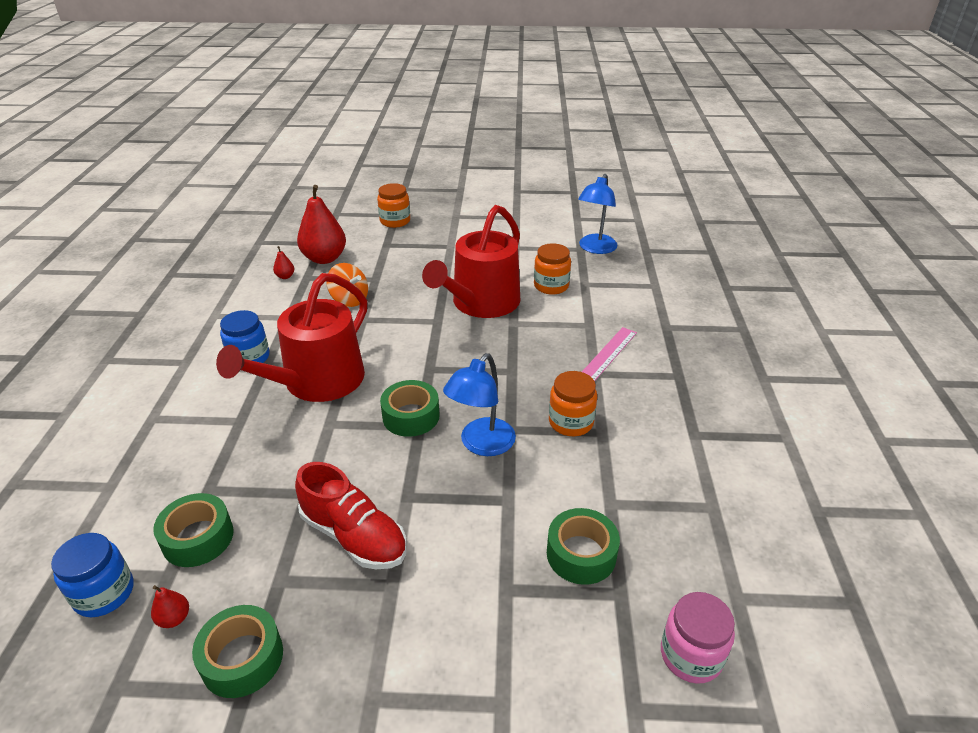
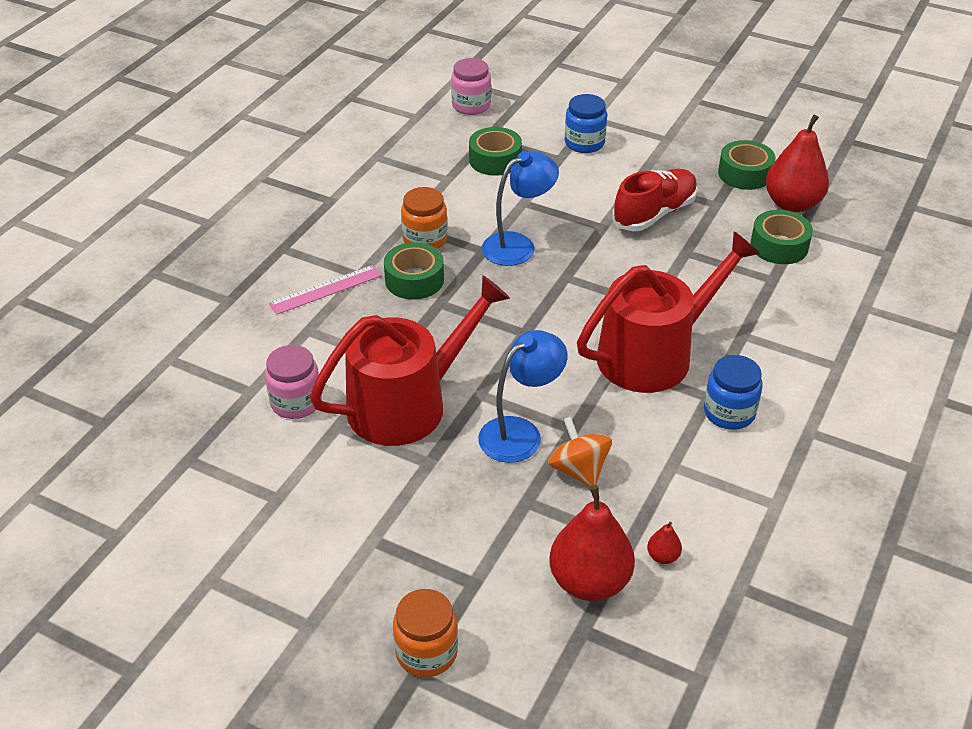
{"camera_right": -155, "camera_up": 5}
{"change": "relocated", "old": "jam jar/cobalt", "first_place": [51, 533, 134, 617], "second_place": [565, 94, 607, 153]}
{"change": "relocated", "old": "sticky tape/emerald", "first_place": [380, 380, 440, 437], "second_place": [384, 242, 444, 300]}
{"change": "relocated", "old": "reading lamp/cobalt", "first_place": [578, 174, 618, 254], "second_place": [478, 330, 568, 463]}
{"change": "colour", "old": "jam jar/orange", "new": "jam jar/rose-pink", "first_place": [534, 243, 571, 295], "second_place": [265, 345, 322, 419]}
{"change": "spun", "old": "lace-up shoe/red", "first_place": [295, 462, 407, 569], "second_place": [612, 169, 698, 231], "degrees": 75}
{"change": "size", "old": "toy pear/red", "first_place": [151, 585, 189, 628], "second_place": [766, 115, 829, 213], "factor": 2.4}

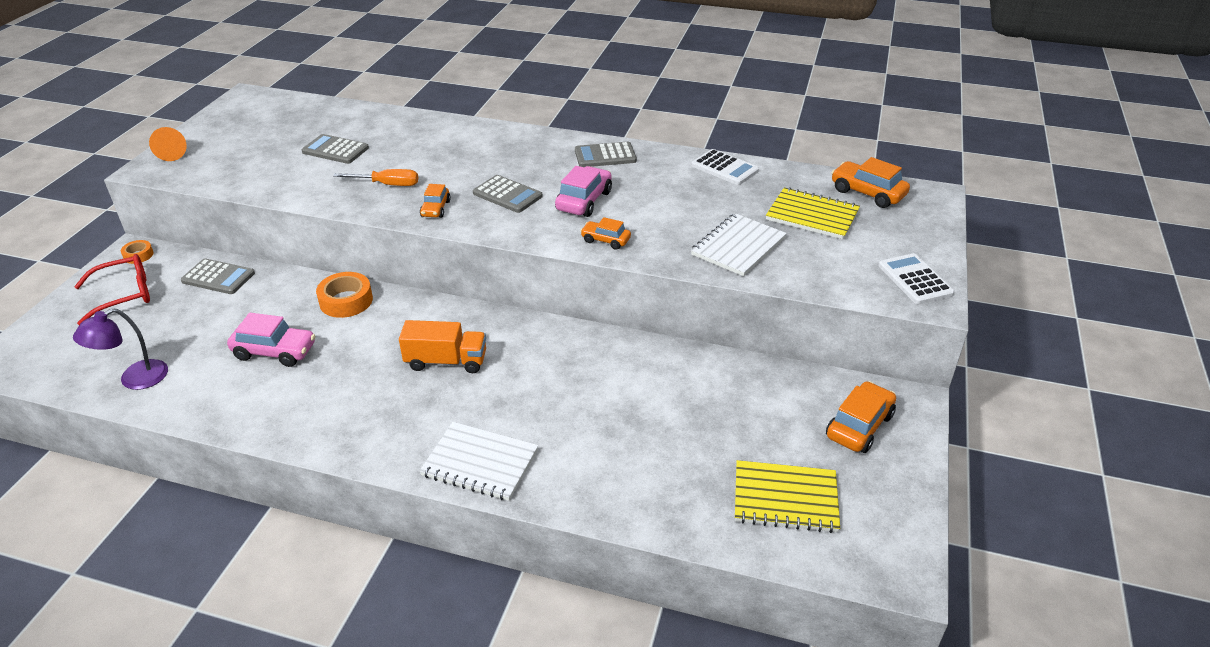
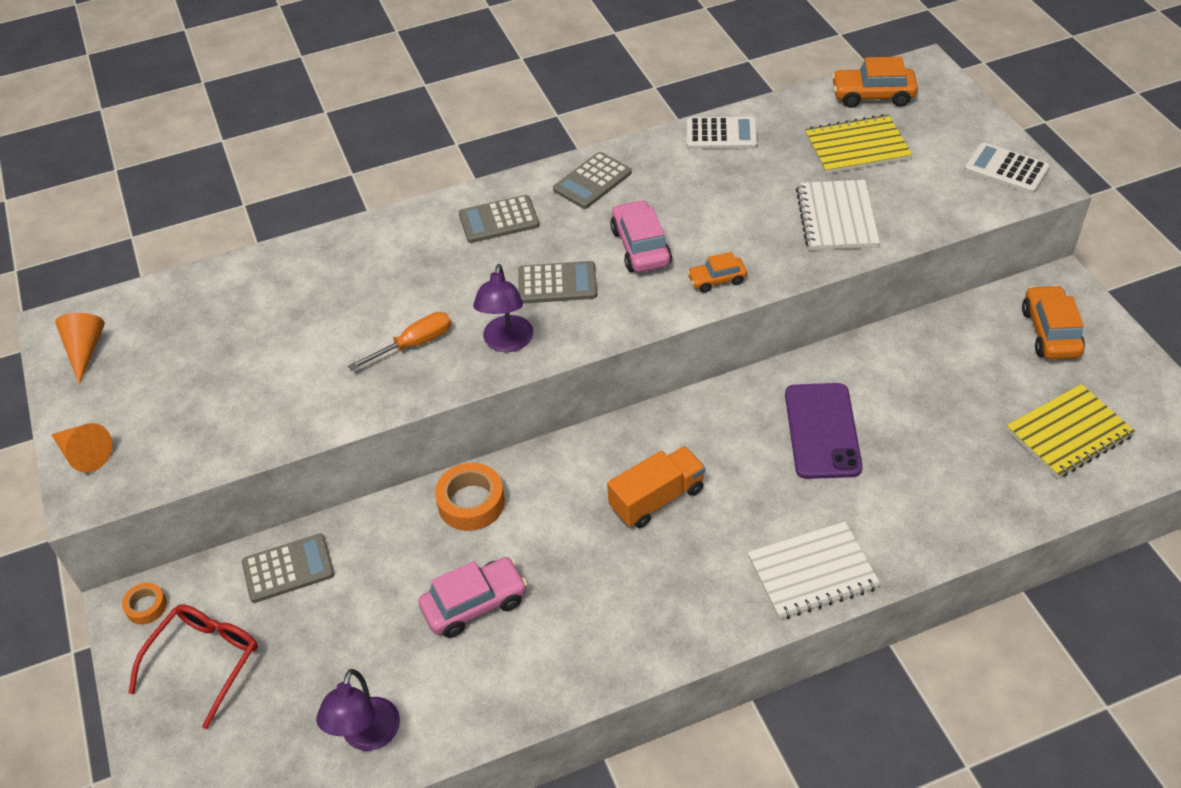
{"camera_right": -35, "camera_up": 10}
{"change": "appeared", "new": "solid cone/orange", "second_place": [55, 313, 105, 384]}
{"change": "appeared", "new": "mobile phone/purple", "second_place": [785, 383, 863, 479]}
{"change": "relocated", "old": "calculator/gray", "first_place": [302, 134, 369, 164], "second_place": [459, 195, 539, 243]}
{"change": "exchanged", "old": "car/orange", "new": "reading lamp/purple", "first_place": [420, 184, 451, 218], "second_place": [473, 264, 533, 352]}

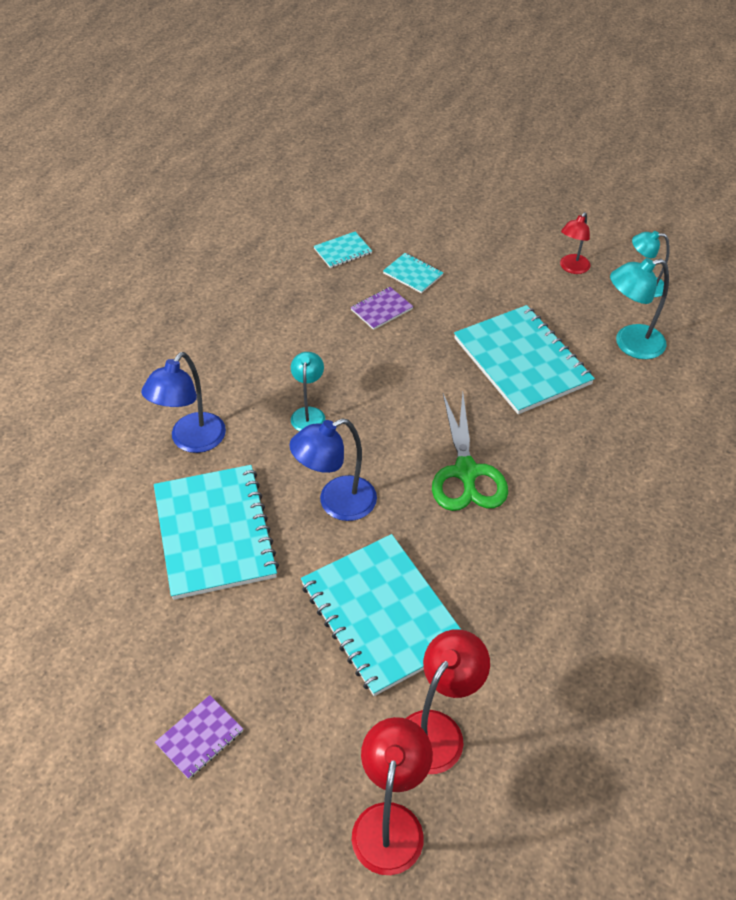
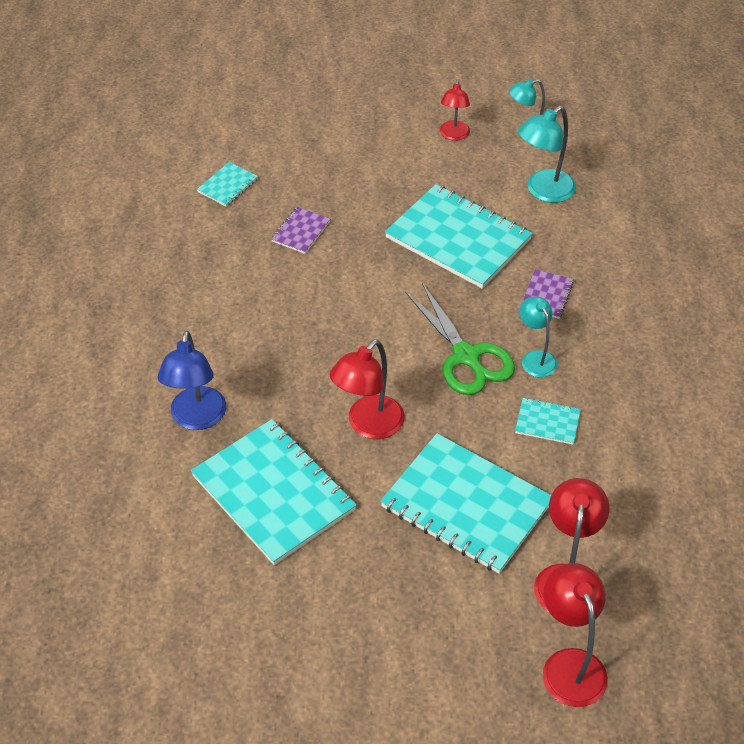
{"camera_right": -25, "camera_up": 0}
{"change": "relocated", "old": "notebook/purple", "first_place": [155, 695, 243, 779], "second_place": [522, 269, 574, 319]}
{"change": "relocated", "old": "reading lamp/teal", "first_place": [291, 352, 325, 431], "second_place": [519, 297, 557, 377]}
{"change": "relocated", "old": "notebook/teal", "first_place": [383, 253, 444, 293], "second_place": [515, 398, 581, 445]}
{"change": "colour", "old": "reading lamp/cobalt", "new": "reading lamp/red", "first_place": [289, 418, 377, 521], "second_place": [330, 340, 405, 439]}

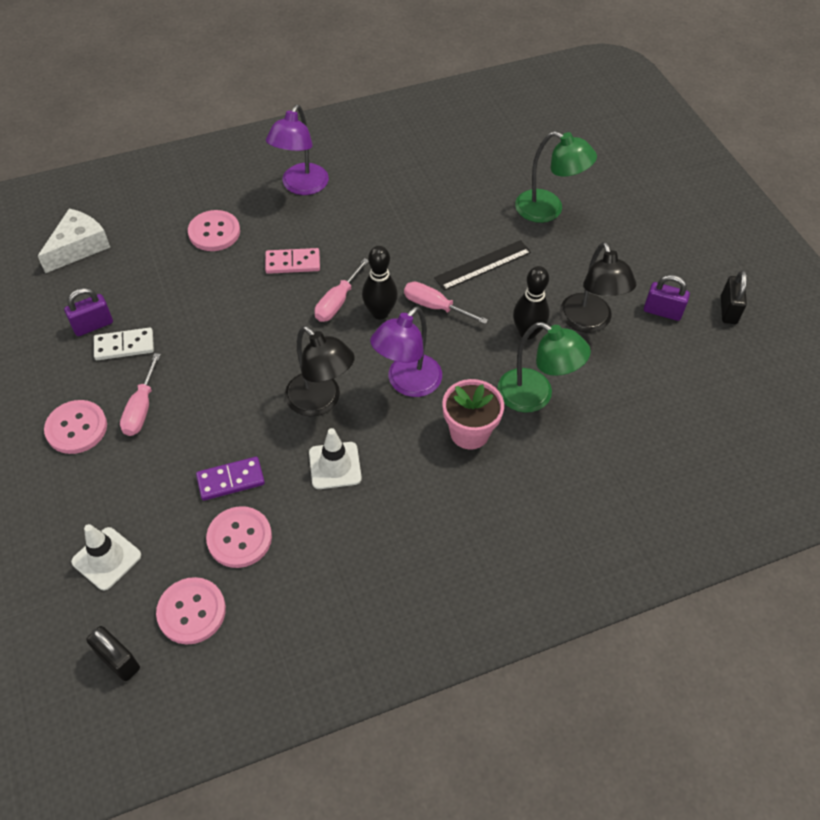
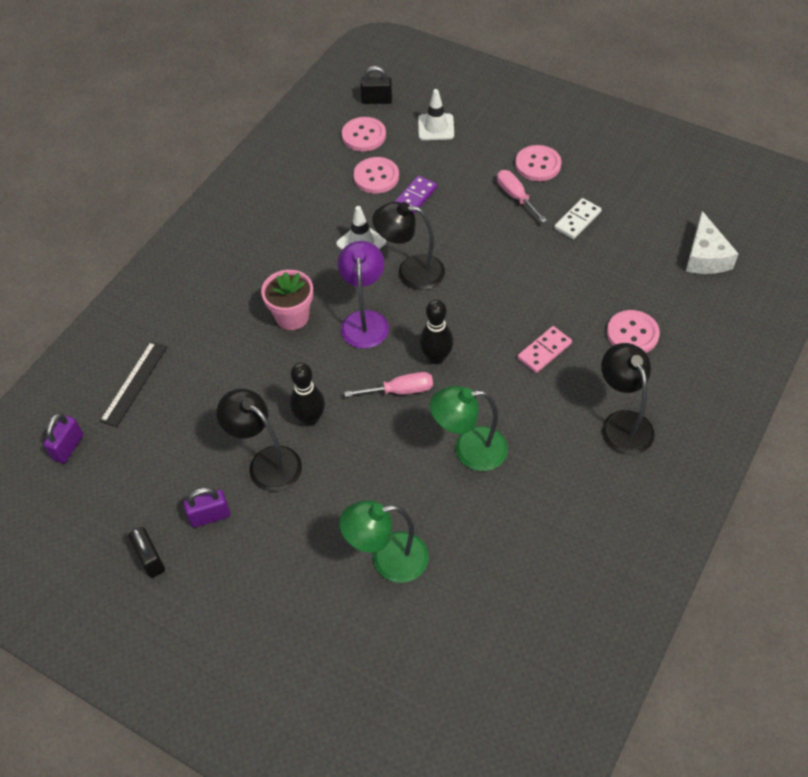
{"camera_right": 145, "camera_up": 0}
{"change": "missing", "old": "hand screwdriver/rose-pink", "first_place": [315, 258, 369, 322]}
{"change": "relocated", "old": "lock/purple", "first_place": [64, 288, 113, 336], "second_place": [43, 413, 83, 464]}
{"change": "relocated", "old": "ruler/black", "first_place": [434, 240, 531, 290], "second_place": [100, 341, 167, 427]}
{"change": "relocated", "old": "reading lamp/emerald", "first_place": [497, 322, 591, 413], "second_place": [430, 386, 508, 471]}
{"change": "colour", "old": "reading lamp/purple", "new": "reading lamp/black", "first_place": [266, 105, 329, 195], "second_place": [601, 343, 655, 455]}

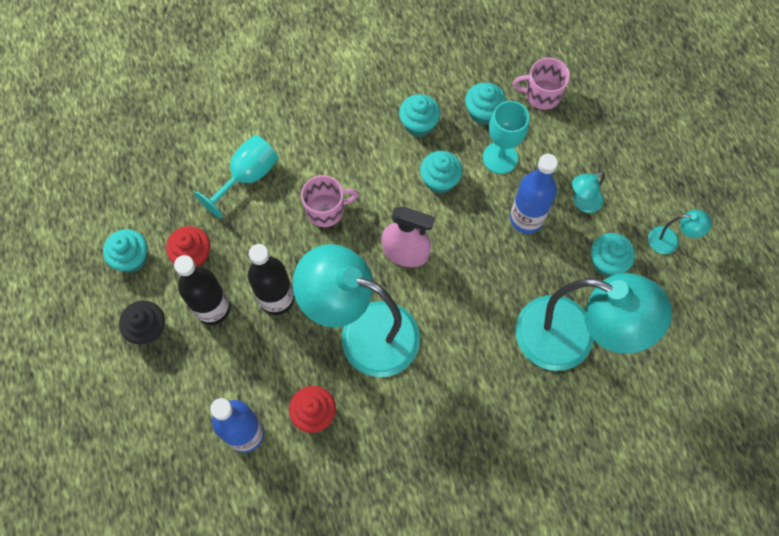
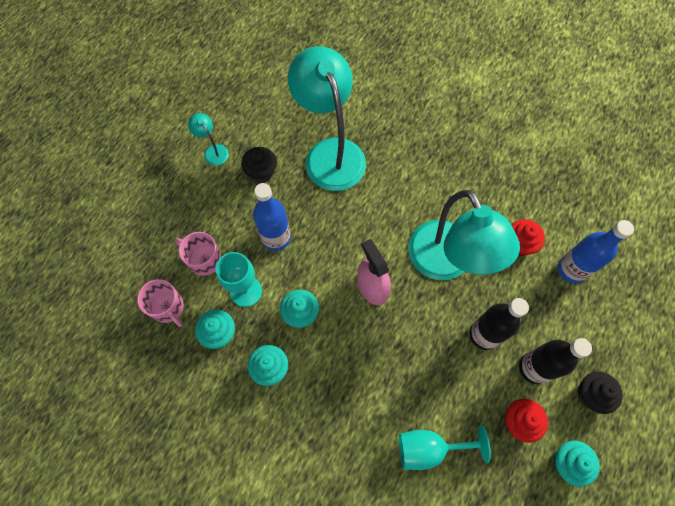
{"camera_right": -135, "camera_up": 0}
{"change": "missing", "old": "reading lamp/teal", "first_place": [572, 172, 605, 213]}
{"change": "relocated", "old": "tea mug/rose-pink", "first_place": [301, 175, 359, 227], "second_place": [175, 232, 221, 276]}
{"change": "colour", "old": "fairy cake/teal", "new": "fairy cake/black", "first_place": [591, 233, 635, 276], "second_place": [241, 147, 277, 183]}

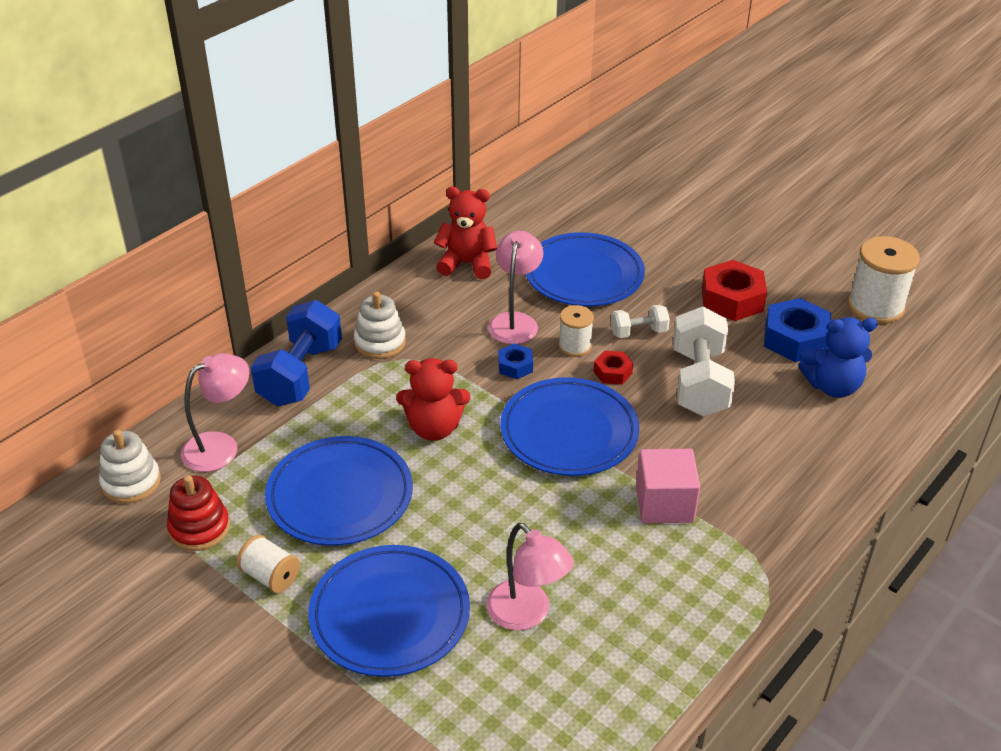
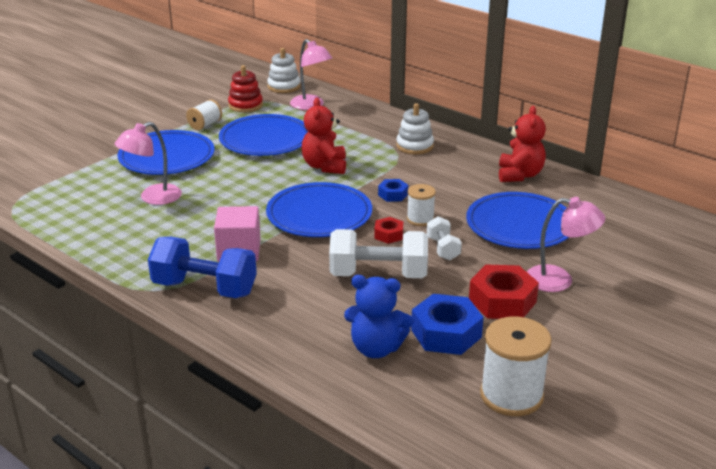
{"camera_right": 90, "camera_up": -10}
{"change": "relocated", "old": "hand weight/cobalt", "first_place": [251, 300, 342, 406], "second_place": [148, 237, 257, 298]}
{"change": "relocated", "old": "reading lamp/rose-pink", "first_place": [488, 231, 543, 344], "second_place": [527, 197, 605, 292]}
{"change": "spun", "old": "teddy/cobalt", "first_place": [798, 317, 878, 398], "second_place": [344, 275, 413, 358], "degrees": -75}

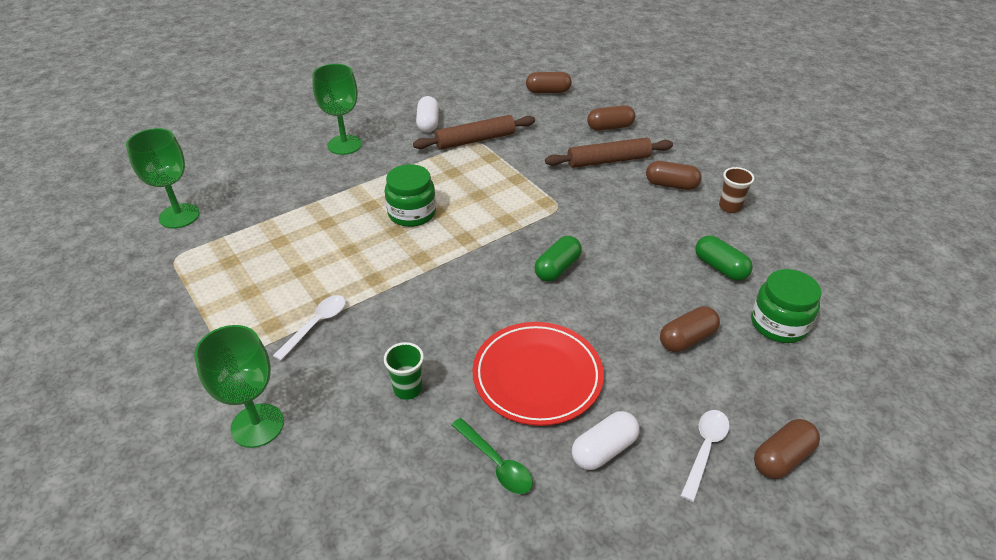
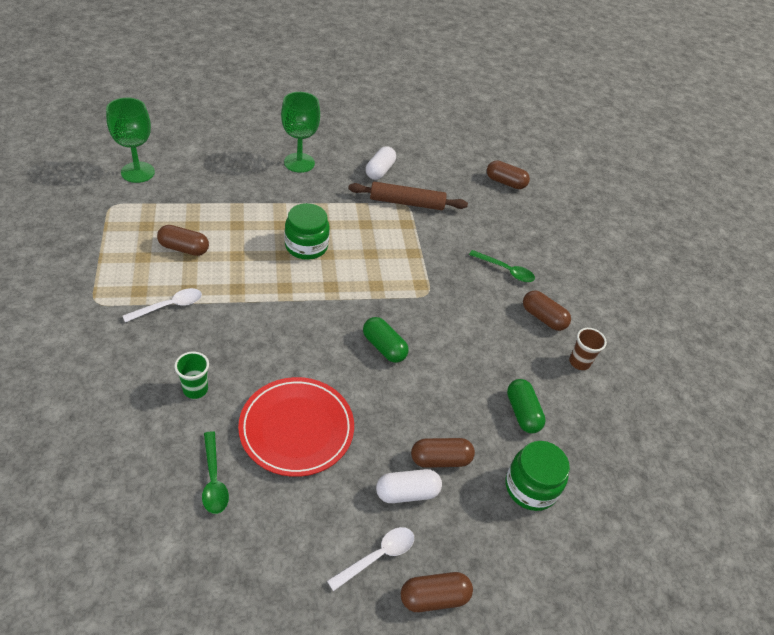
{"camera_right": 20, "camera_up": 5}
{"change": "missing", "old": "chalice/emerald", "first_place": [194, 325, 284, 448]}
{"change": "relocated", "old": "pill/snow-white", "first_place": [572, 411, 639, 470], "second_place": [376, 469, 442, 503]}
{"change": "relocated", "old": "pill/dark brown", "first_place": [587, 105, 635, 131], "second_place": [157, 225, 209, 256]}
{"change": "exchanged", "old": "pastry roller/dark brown", "new": "spoon/emerald", "first_place": [545, 137, 673, 168], "second_place": [469, 250, 535, 282]}
{"change": "spun", "old": "pill/emerald", "first_place": [534, 236, 582, 282], "second_place": [363, 317, 409, 363], "degrees": 75}

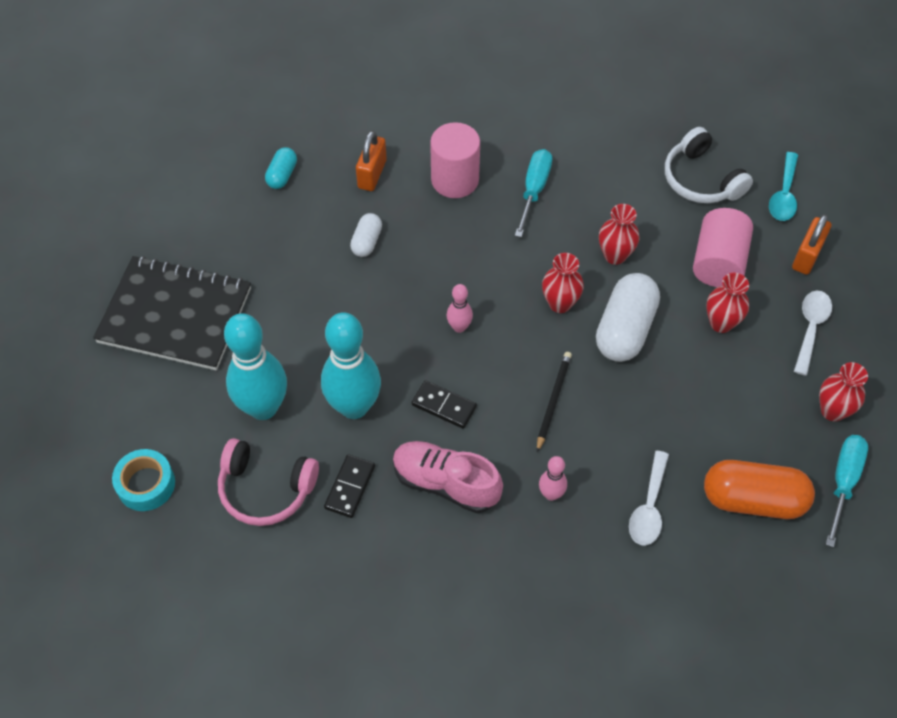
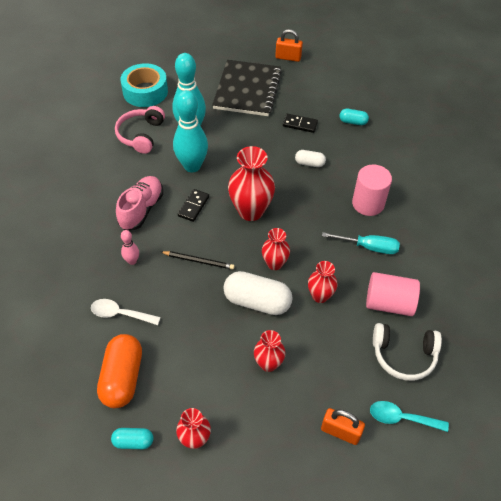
{"camera_right": 85, "camera_up": -5}
{"change": "missing", "old": "spoon/snow-white", "first_place": [794, 290, 832, 376]}
{"change": "relocated", "old": "domino tile/black", "first_place": [324, 454, 375, 518], "second_place": [283, 114, 318, 133]}
{"change": "relocated", "old": "lock/orange", "first_place": [356, 131, 387, 191], "second_place": [275, 29, 303, 62]}
{"change": "relocated", "old": "cylinder shape/rose-pink", "first_place": [693, 208, 753, 287], "second_place": [366, 272, 420, 316]}
{"change": "exchanged", "old": "bowling pin/rose-pink", "new": "flower vase/red", "first_place": [447, 284, 473, 333], "second_place": [228, 146, 275, 221]}
{"change": "exchanged", "old": "hand screwdriver/teal", "new": "pill/teal", "first_place": [825, 435, 868, 547], "second_place": [111, 428, 153, 449]}
{"change": "spun", "old": "headphones/snow-white", "first_place": [665, 127, 753, 203], "second_place": [373, 323, 442, 381], "degrees": -135}
{"change": "size", "old": "sticky tape/teal", "first_place": [112, 449, 175, 511], "second_place": [120, 63, 168, 107], "factor": 1.53}

